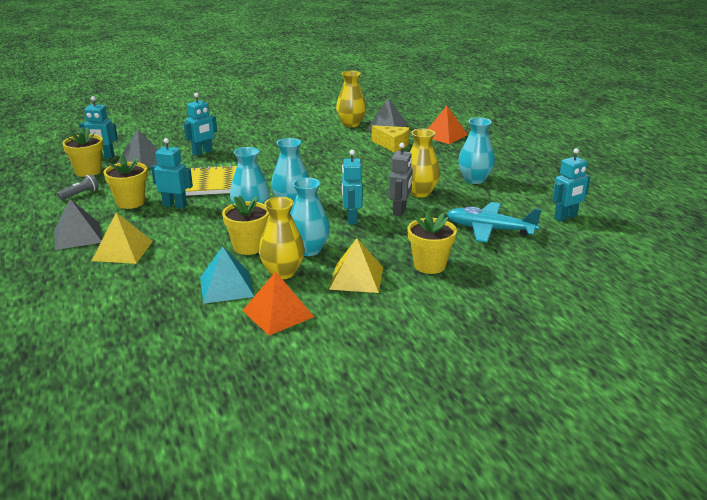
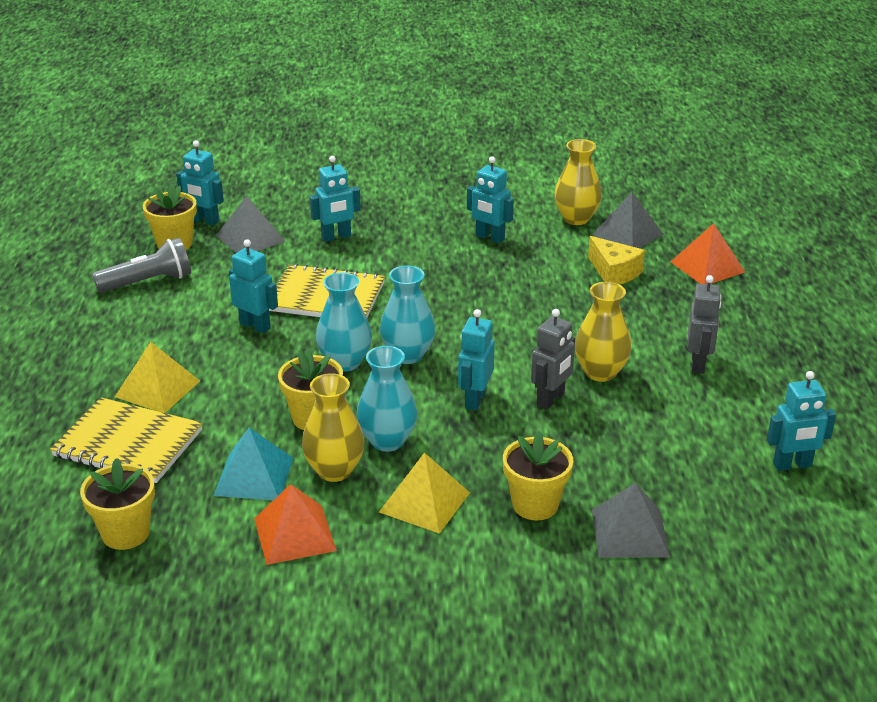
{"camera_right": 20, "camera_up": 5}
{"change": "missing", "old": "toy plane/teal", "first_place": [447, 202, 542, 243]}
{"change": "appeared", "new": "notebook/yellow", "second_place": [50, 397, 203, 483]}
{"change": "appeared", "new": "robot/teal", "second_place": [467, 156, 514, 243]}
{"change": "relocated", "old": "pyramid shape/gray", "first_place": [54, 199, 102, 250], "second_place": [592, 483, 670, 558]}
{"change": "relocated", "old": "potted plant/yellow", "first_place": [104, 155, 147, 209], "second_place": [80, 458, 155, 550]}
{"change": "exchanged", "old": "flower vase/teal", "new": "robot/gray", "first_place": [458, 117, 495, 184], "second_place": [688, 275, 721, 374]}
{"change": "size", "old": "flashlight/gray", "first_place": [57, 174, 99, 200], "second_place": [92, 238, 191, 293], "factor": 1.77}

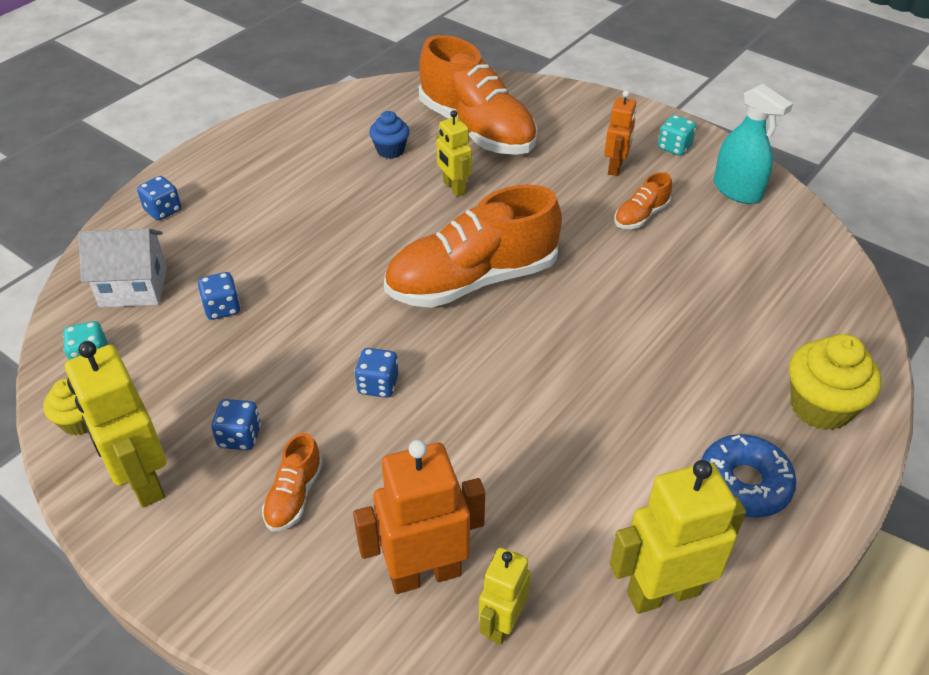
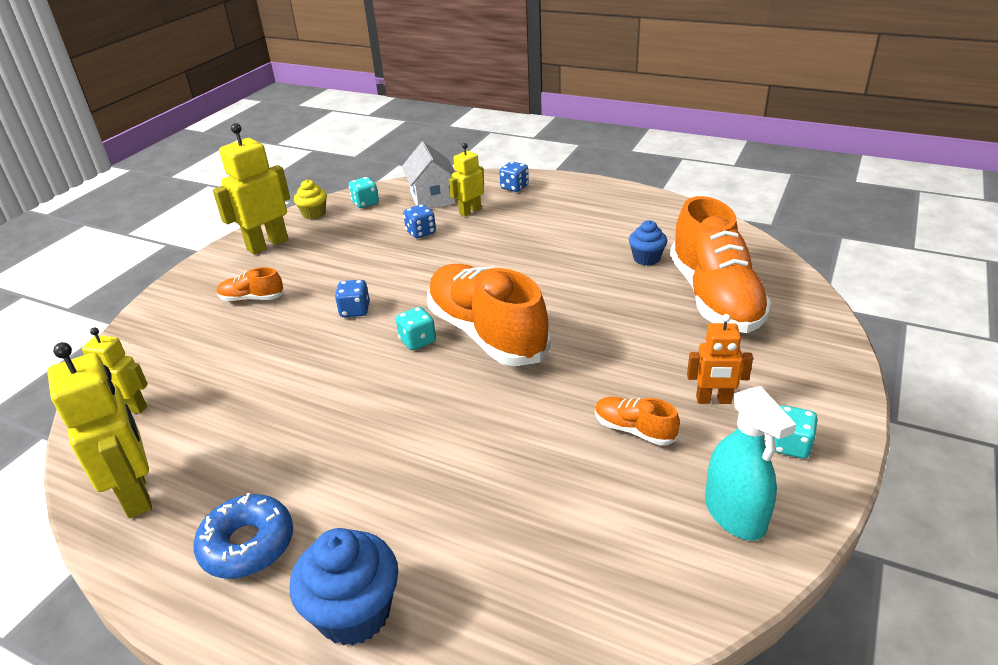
{"camera_right": 80, "camera_up": -10}
{"change": "missing", "old": "die/cobalt", "first_place": [211, 399, 261, 450]}
{"change": "missing", "old": "robot/orange", "first_place": [353, 440, 485, 594]}
{"change": "appeared", "new": "die/teal", "second_place": [396, 307, 436, 350]}
{"change": "relocated", "old": "robot/yellow", "first_place": [436, 110, 472, 197], "second_place": [449, 143, 484, 217]}
{"change": "colour", "old": "fairy cake/yellow", "new": "fairy cake/cobalt", "first_place": [789, 334, 882, 430], "second_place": [290, 528, 398, 646]}
{"change": "spun", "old": "lace-up shoe/orange", "first_place": [419, 35, 538, 155], "second_place": [670, 196, 772, 333], "degrees": -45}
{"change": "spun", "old": "sprayer/teal", "first_place": [714, 84, 793, 204], "second_place": [705, 386, 796, 541], "degrees": -60}

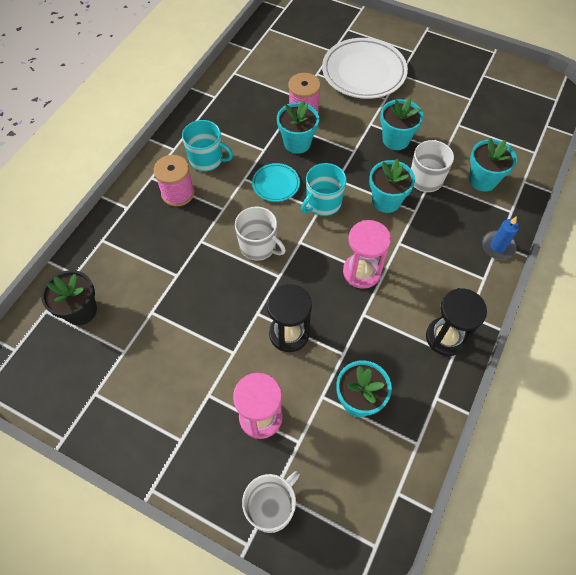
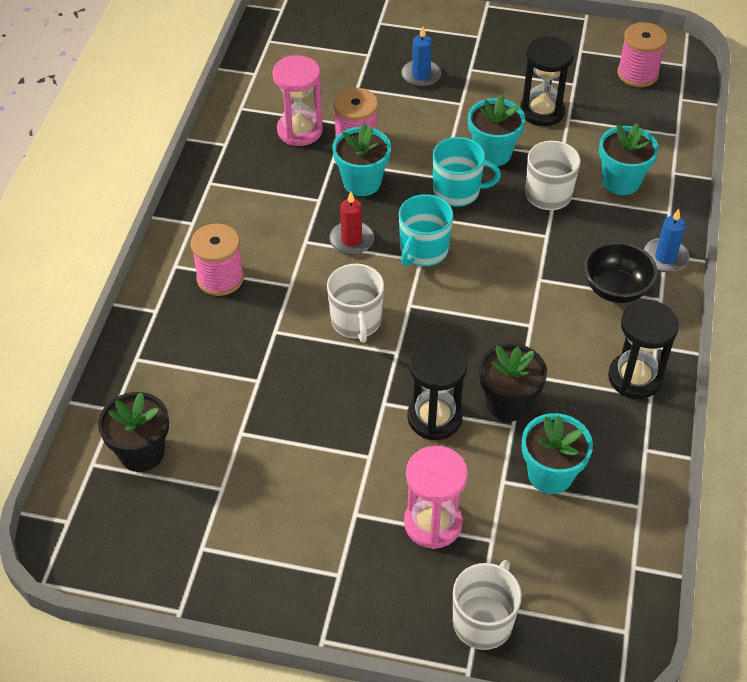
{"camera_right": -15, "camera_up": -10}
{"change": "missing", "old": "potted plant/teal", "first_place": [369, 159, 415, 213]}
{"change": "appeared", "new": "potted plant/black", "second_place": [479, 343, 547, 422]}
{"change": "appeared", "new": "sand timer/black", "second_place": [520, 36, 574, 126]}
{"change": "appeared", "new": "serving bowl/black", "second_place": [584, 241, 657, 303]}
{"change": "appeared", "new": "bobbin/rose-pink", "second_place": [617, 22, 667, 87]}
{"change": "relocated", "old": "tea mug/teal", "first_place": [182, 120, 233, 171], "second_place": [432, 137, 501, 207]}
{"change": "relocated", "old": "sand timer/rose-pink", "first_place": [343, 220, 391, 289], "second_place": [272, 55, 323, 146]}
{"change": "exchanged", "old": "plate/teal", "new": "pillar candle/red", "first_place": [252, 163, 300, 202], "second_place": [329, 192, 374, 255]}
{"change": "exchanged", "old": "plate/snow-white", "new": "pillar candle/cobalt", "first_place": [322, 38, 408, 99], "second_place": [401, 26, 441, 87]}
{"change": "spun", "old": "tea mug/snow-white", "first_place": [235, 207, 286, 261], "second_place": [327, 264, 384, 343], "degrees": 60}

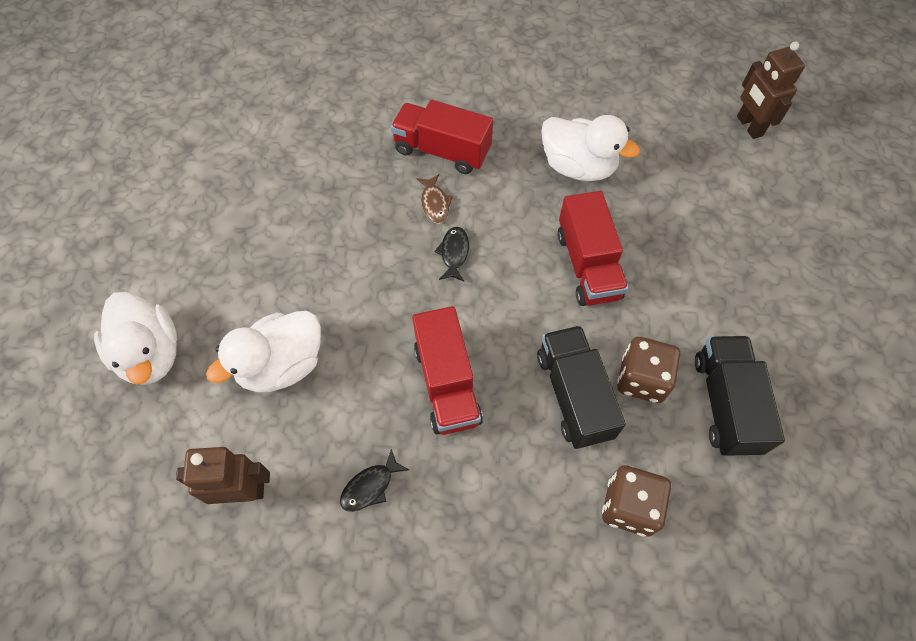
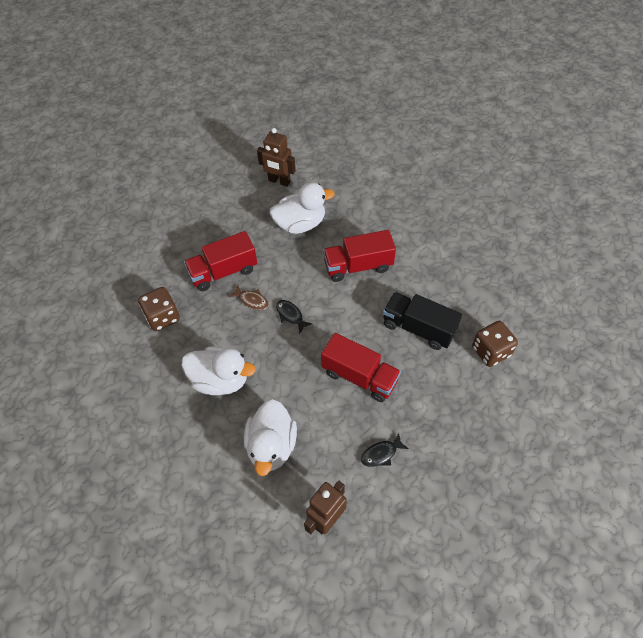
{"camera_right": -45, "camera_up": -5}
{"change": "missing", "old": "toy truck/black", "first_place": [695, 336, 785, 456]}
{"change": "relocated", "old": "duck/snow-white", "first_place": [94, 292, 177, 385], "second_place": [182, 347, 256, 395]}
{"change": "relocated", "old": "die/dark brown", "first_place": [617, 337, 681, 403], "second_place": [138, 287, 180, 331]}
{"change": "relocated", "old": "robot/dark brown", "first_place": [737, 41, 805, 139], "second_place": [257, 128, 296, 187]}
{"change": "spun", "old": "toy fish/black", "first_place": [340, 449, 409, 512], "second_place": [361, 433, 409, 467], "degrees": 60}
{"change": "spun", "old": "toy truck/red", "first_place": [557, 191, 629, 306], "second_place": [323, 230, 396, 282], "degrees": 135}

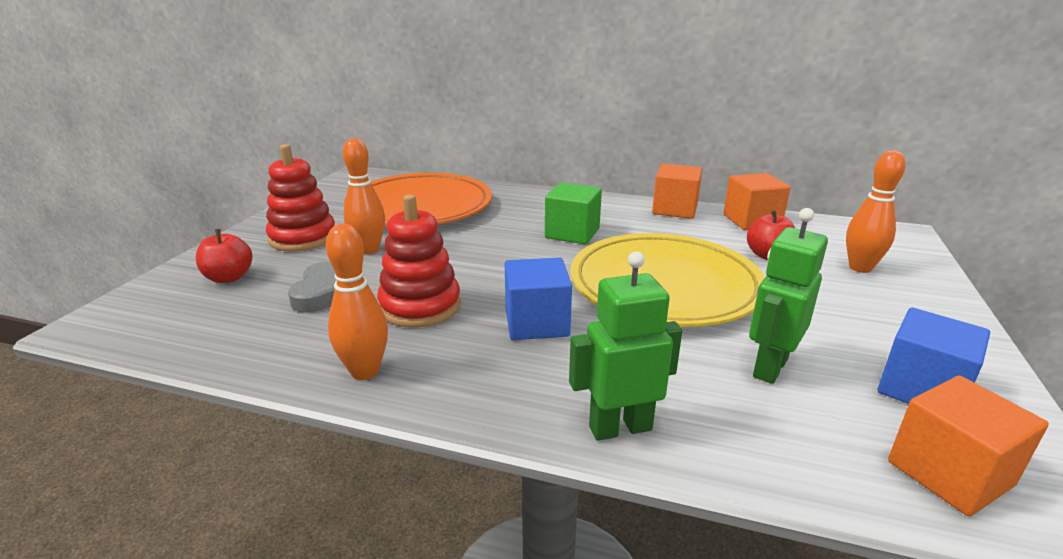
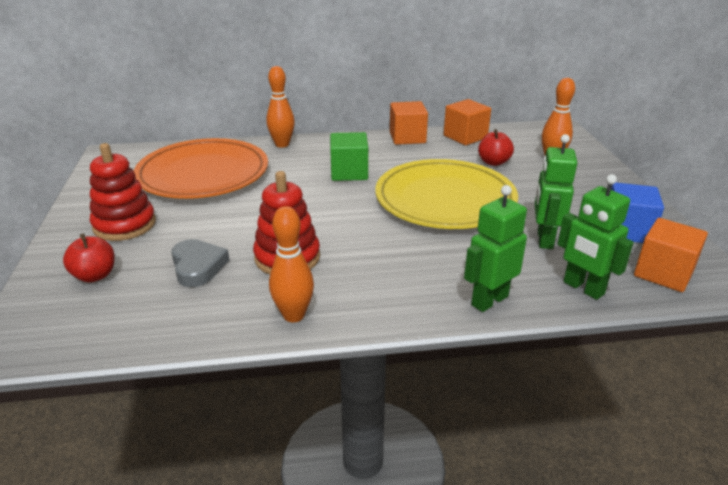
{"camera_right": -25, "camera_up": 5}
{"change": "missing", "old": "block/cobalt", "first_place": [505, 258, 572, 340]}
{"change": "appeared", "new": "robot/emerald", "second_place": [558, 174, 633, 300]}
{"change": "relocated", "old": "bowling pin/orange", "first_place": [343, 138, 385, 254], "second_place": [266, 66, 295, 148]}

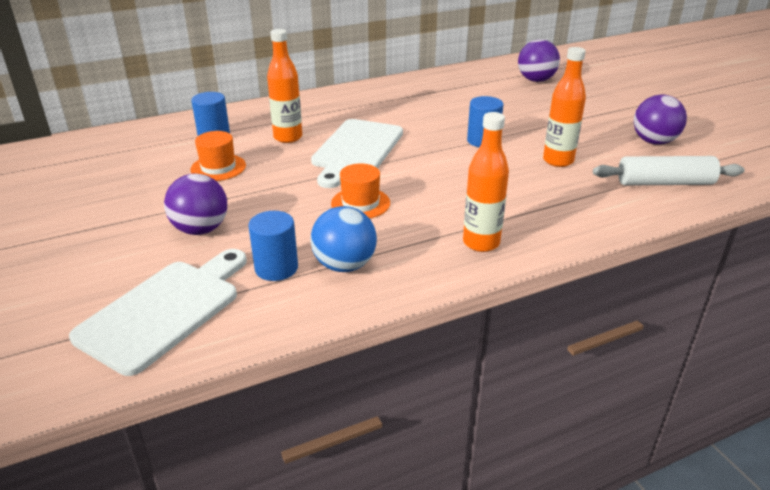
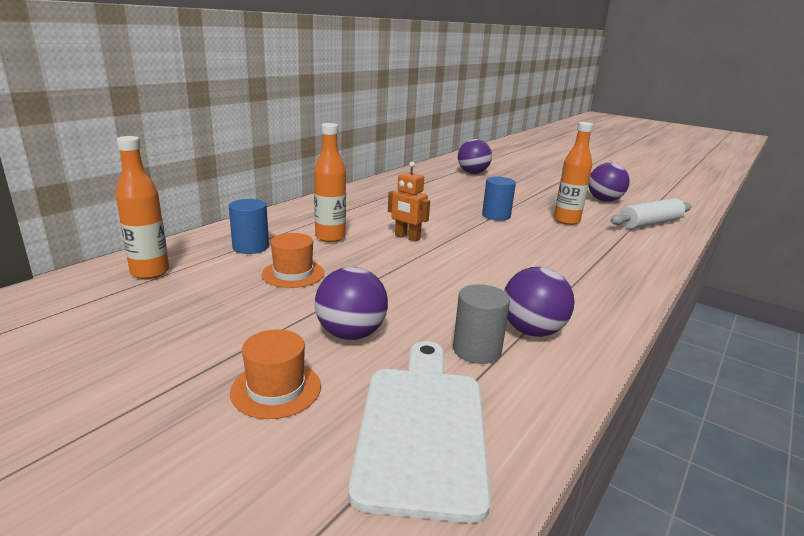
{"camera_right": -30, "camera_up": -10}
{"change": "relocated", "old": "top hat/orange", "first_place": [331, 163, 390, 219], "second_place": [230, 329, 321, 419]}
{"change": "relocated", "old": "drink bottle/orange", "first_place": [463, 112, 509, 252], "second_place": [116, 136, 169, 279]}
{"change": "exchanged", "old": "chopping board/snow-white", "new": "robot/orange", "first_place": [311, 119, 403, 188], "second_place": [388, 162, 430, 242]}
{"change": "colour", "old": "cylinder shape/cobalt", "new": "cylinder shape/gray", "first_place": [248, 211, 298, 281], "second_place": [453, 284, 510, 364]}
{"change": "colour", "old": "play ball/cobalt", "new": "play ball/purple", "first_place": [310, 206, 377, 272], "second_place": [504, 267, 575, 337]}

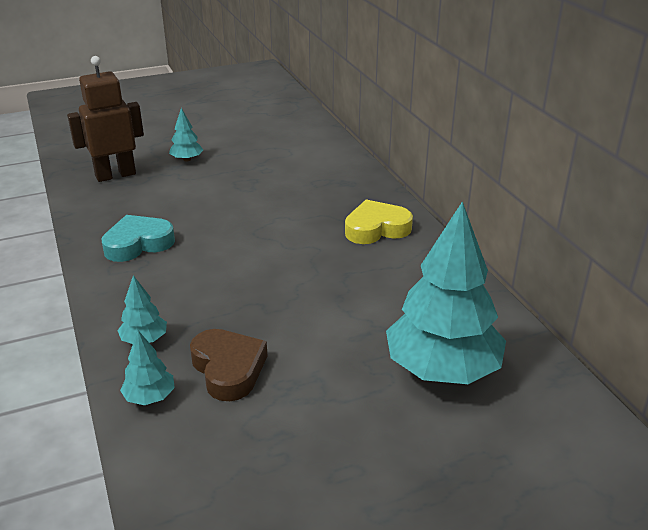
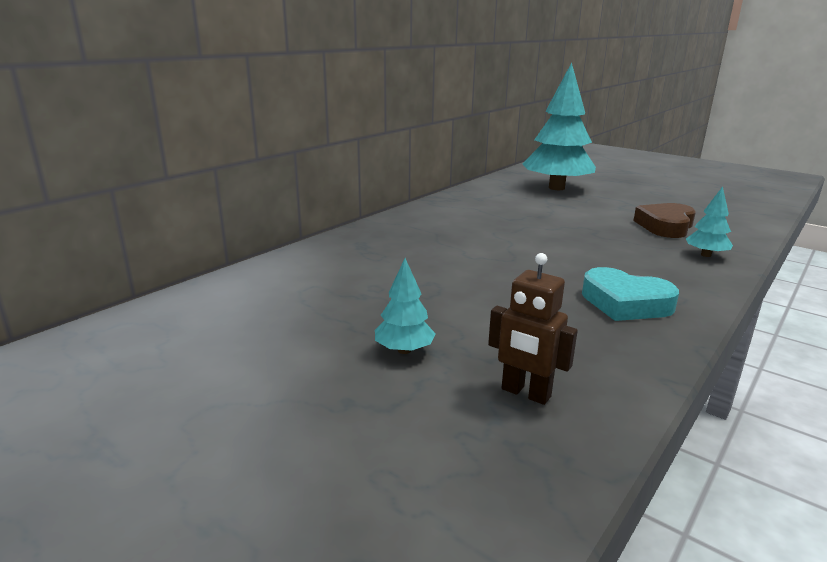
{"camera_right": -120, "camera_up": -10}
{"change": "missing", "old": "fir tree/teal", "first_place": [120, 330, 175, 405]}
{"change": "missing", "old": "heart shape/yellow", "first_place": [345, 199, 413, 244]}
{"change": "size", "old": "robot/dark brown", "first_place": [67, 56, 144, 182], "second_place": [488, 253, 578, 405], "factor": 0.63}

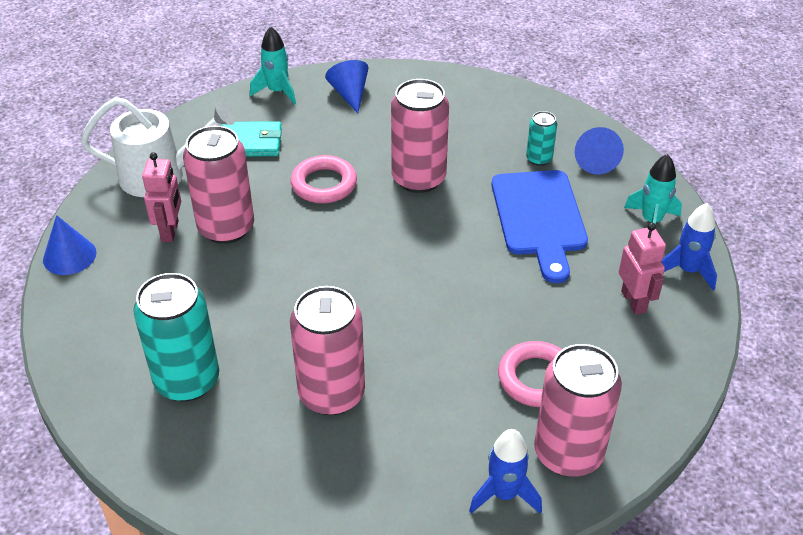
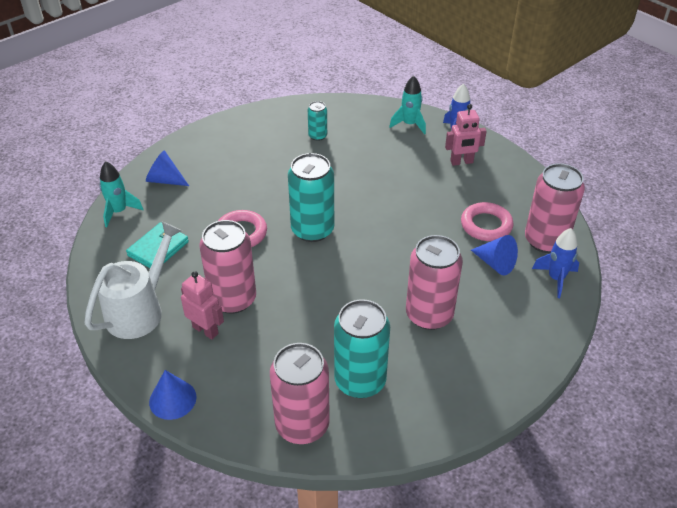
{"camera_right": -55, "camera_up": 0}
{"change": "missing", "old": "chopping board/cobalt", "first_place": [491, 170, 588, 283]}
{"change": "appeared", "new": "can/teal", "second_place": [288, 153, 334, 242]}
{"change": "relocated", "old": "can/rose-pink", "first_place": [391, 79, 449, 193], "second_place": [270, 343, 330, 444]}
{"change": "relocated", "old": "solid cone/cobalt", "first_place": [575, 127, 624, 174], "second_place": [471, 235, 518, 275]}
{"change": "spun", "old": "robot/rose-pink", "first_place": [619, 222, 666, 315], "second_place": [445, 104, 487, 166], "degrees": 150}

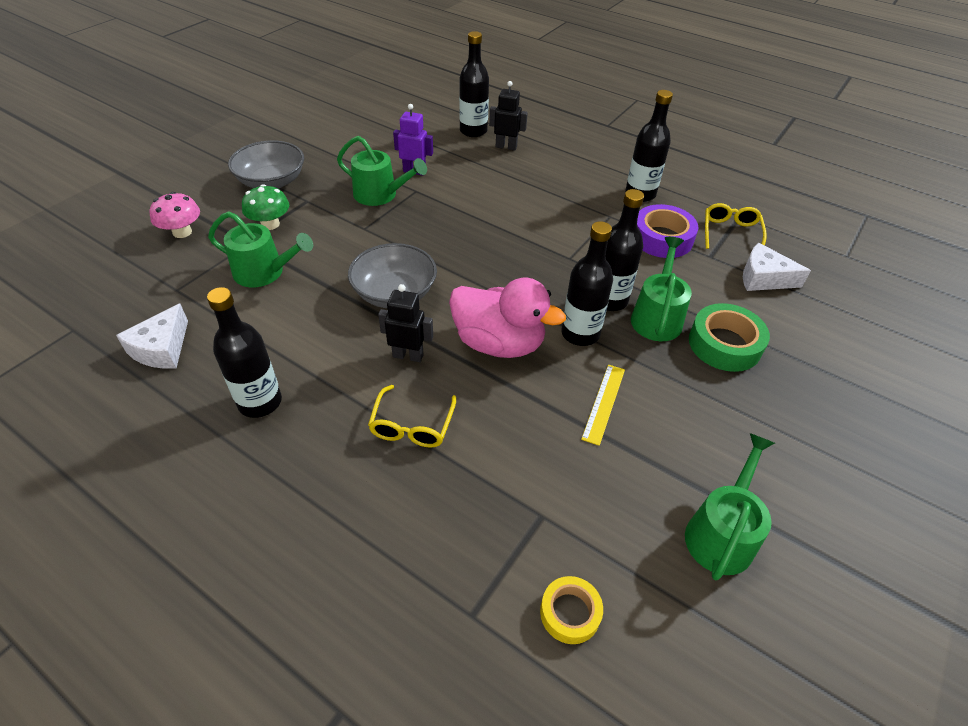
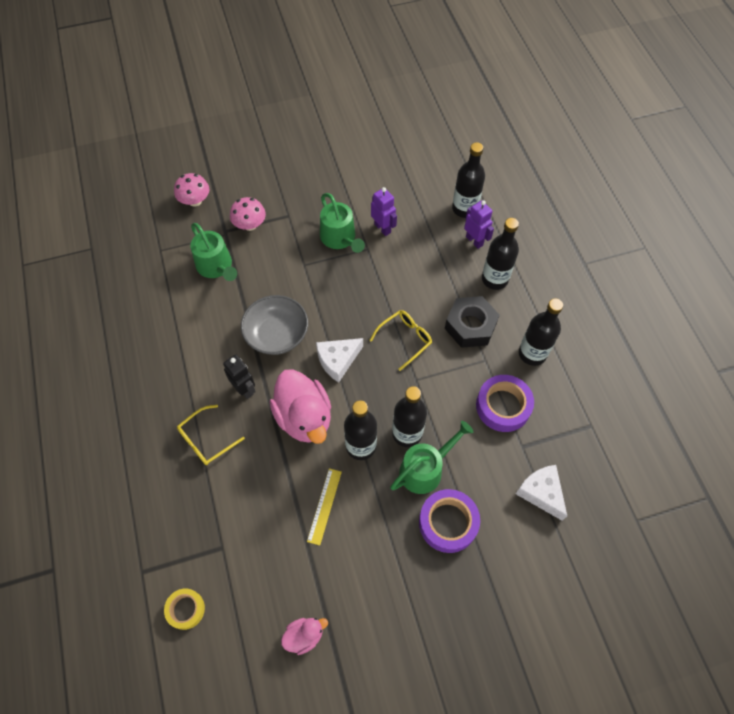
{"camera_right": 40, "camera_up": 15}
{"change": "missing", "old": "serving bowl/gray", "first_place": [228, 140, 304, 189]}
{"change": "appeared", "new": "hex nut/black", "second_place": [445, 296, 500, 348]}
{"change": "relocated", "old": "cheese wedge/snow-white", "first_place": [116, 303, 188, 369], "second_place": [316, 338, 363, 383]}
{"change": "relocated", "old": "drink bottle/black", "first_place": [207, 287, 282, 418], "second_place": [482, 218, 519, 290]}
{"change": "relocated", "old": "spectacles/yellow", "first_place": [705, 203, 767, 249], "second_place": [369, 310, 432, 371]}
{"change": "exchanged", "old": "watering pot/emerald", "new": "duck/rose-pink", "first_place": [685, 433, 775, 580], "second_place": [281, 618, 328, 655]}
{"change": "colour", "old": "toadstool/emerald", "new": "toadstool/rose-pink", "first_place": [242, 184, 289, 230], "second_place": [230, 197, 266, 231]}
{"change": "colour", "old": "robot/black", "new": "robot/purple", "first_place": [489, 81, 528, 151], "second_place": [464, 200, 494, 249]}
{"change": "colour", "old": "sticky tape/emerald", "new": "sticky tape/purple", "first_place": [689, 303, 770, 372], "second_place": [419, 489, 480, 553]}
{"change": "spun", "old": "ruler/yellow", "first_place": [581, 364, 625, 446], "second_place": [307, 468, 342, 545], "degrees": -45}

